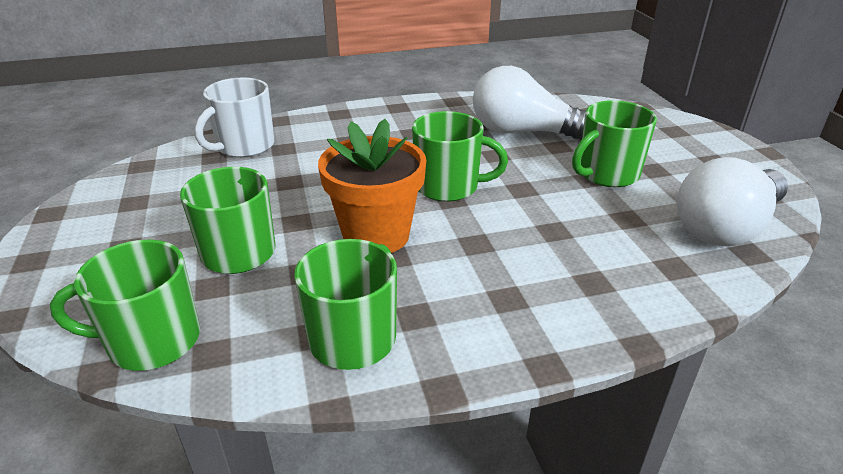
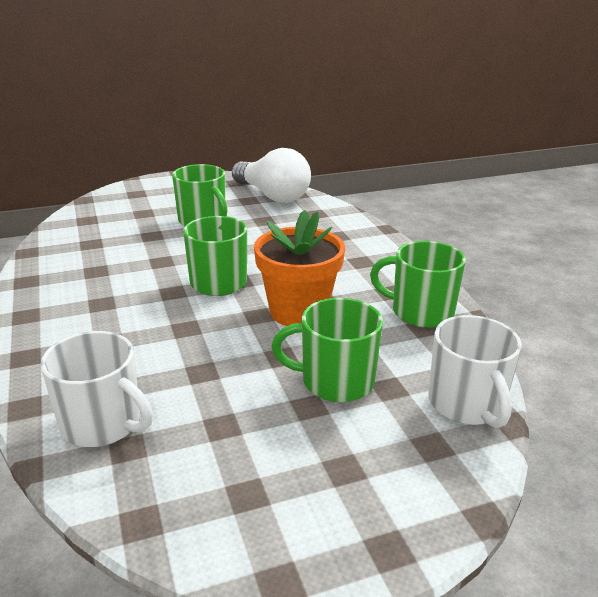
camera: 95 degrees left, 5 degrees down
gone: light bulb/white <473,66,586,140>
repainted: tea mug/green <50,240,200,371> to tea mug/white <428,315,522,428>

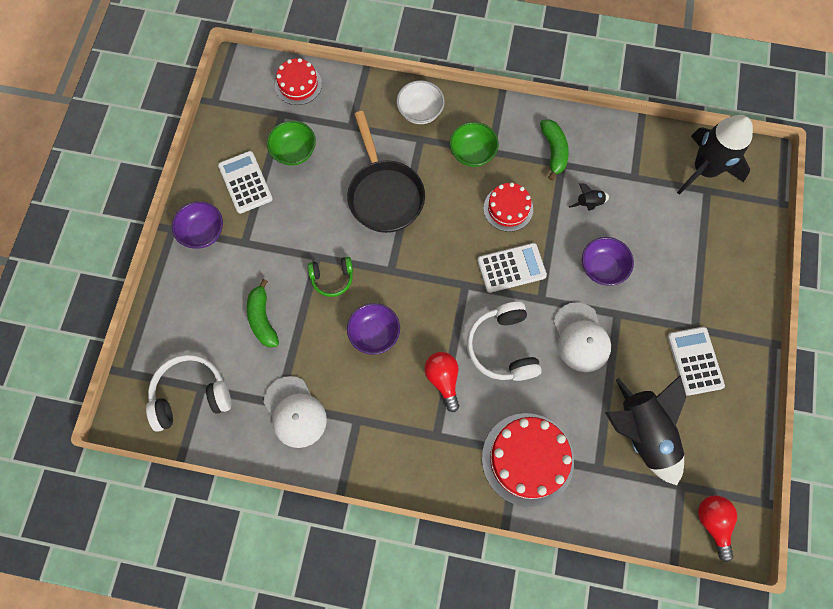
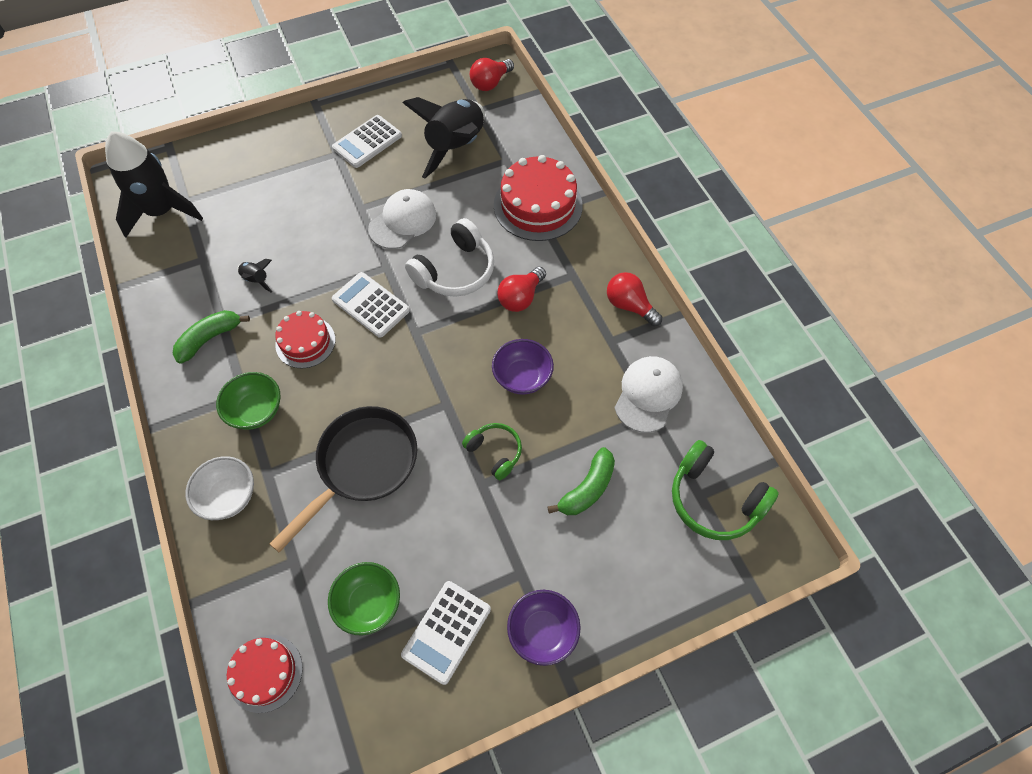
camera: 125 degrees left, 10 degrees down
gone: deep dish/purple <582,237,634,286>
new: light bulb/red <607,272,662,326>
repainted: headset/white <146,354,231,432> to headset/green <672,440,779,540>

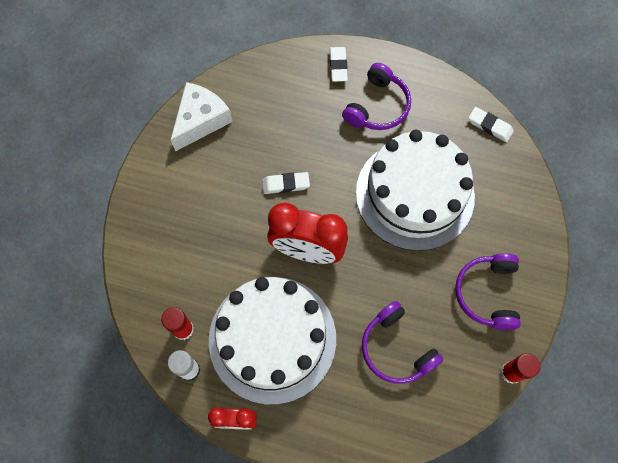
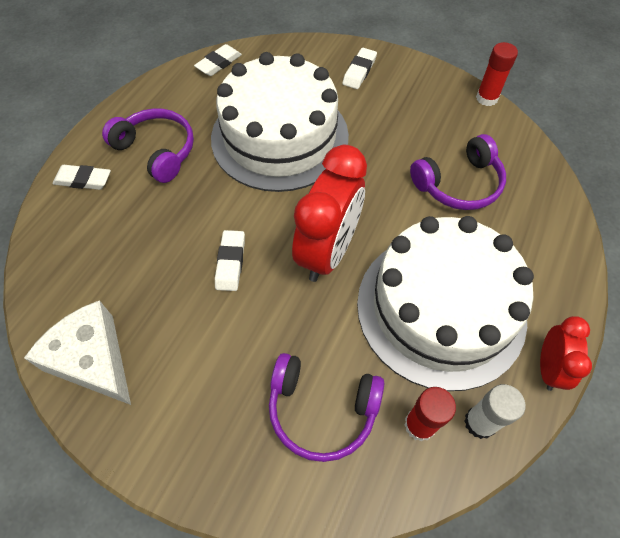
camera: 80 degrees left, 10 degrees down
new: gum eraser/white <342,48,377,89>
shifted: headset/purple <455,253,521,330> to <269,353,384,462>

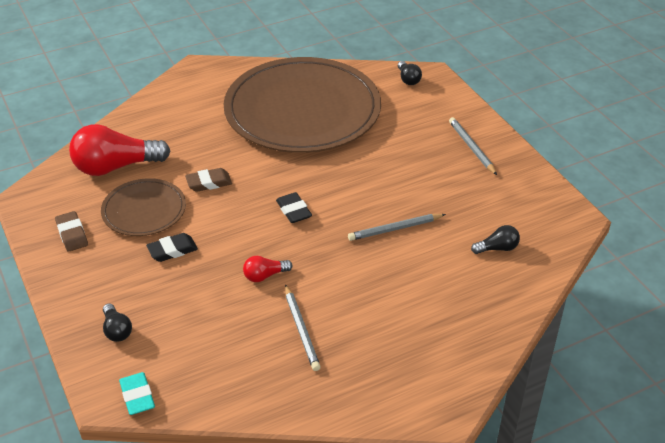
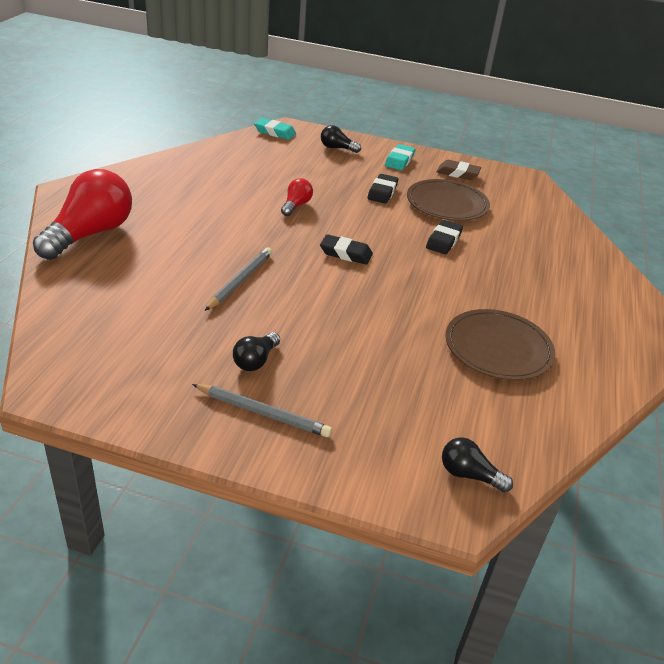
camera: 130 degrees right, 5 degrees down
gone: wooden pencil/ash-grey <285,284,321,371>
new: gum eraser/aqua <385,144,415,170>
shifted: light bulb/red <69,124,170,176> to <33,169,132,260>; light bulb/black <471,225,520,254> to <233,332,280,371>
repainted: gum eraser/dark brown <185,168,232,192> to gum eraser/black <426,220,463,254>
scaled: flat dish/dark brown <224,57,381,153> = <445,309,555,380> x0.48

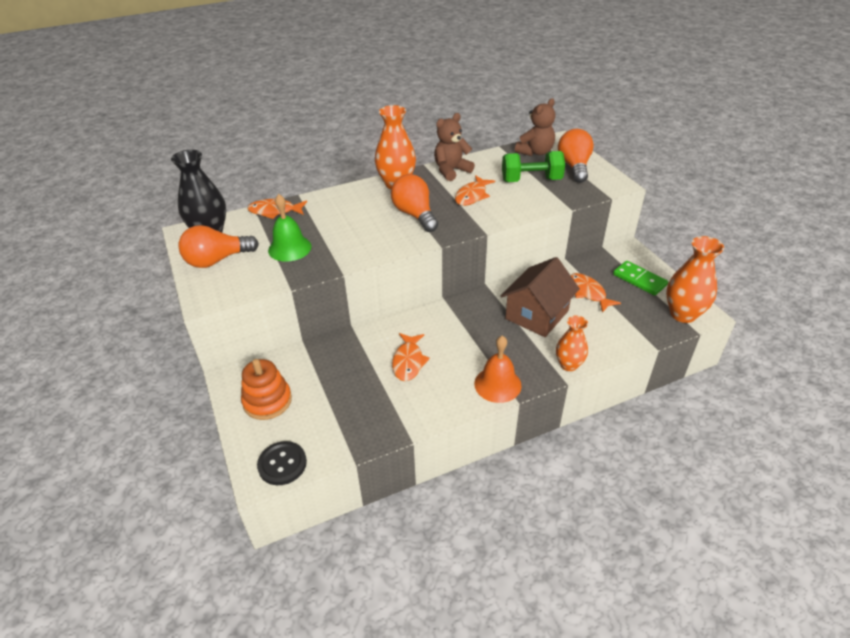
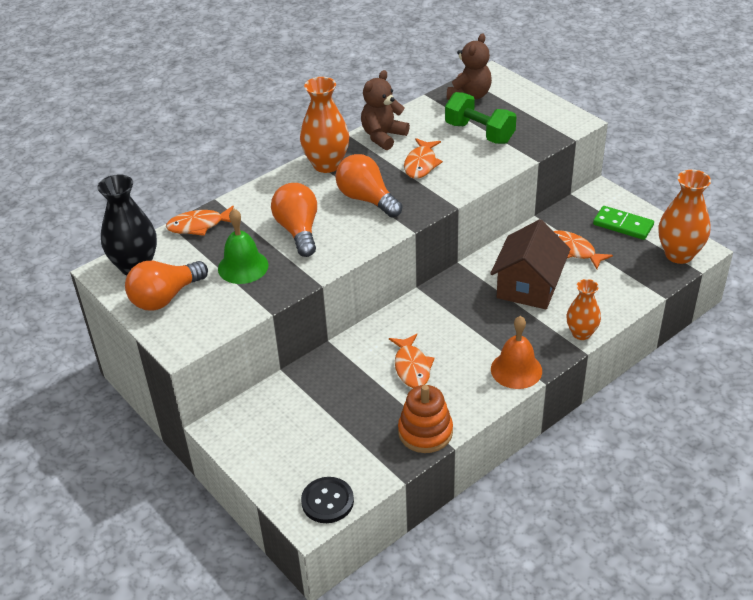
camera: 15 degrees left, 0 degrees up
shifted: light bulb/orange <558,129,594,183> to <271,183,317,257>; ring stacker/orange <241,359,292,420> to <398,385,453,453>
rotated: free weight/green <502,151,565,182> = <445,92,516,144> 60 degrees clockwise

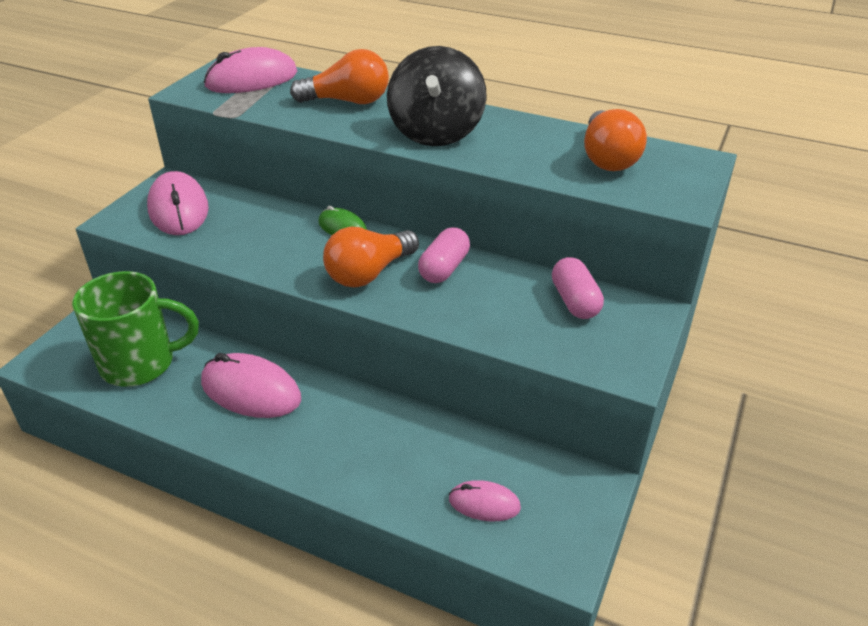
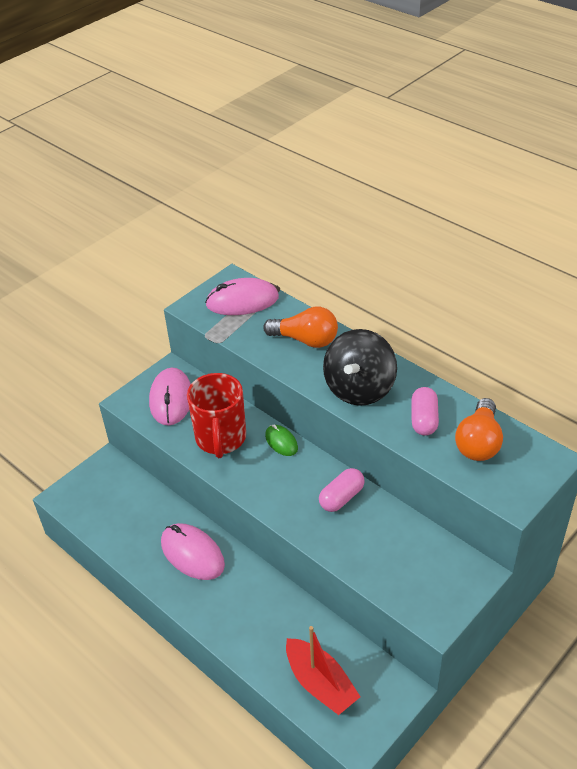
camera: 20 degrees right, 5 degrees up
gone: tea mug/green <72,271,199,387>; light bulb/orange <323,227,419,288>
new: tea mug/red <187,373,246,458>
shifted: pill/rosy <552,257,604,319> to <411,387,439,436>
swapped: mouse/rosy <449,480,521,521> to toy boat/red <286,626,361,715>

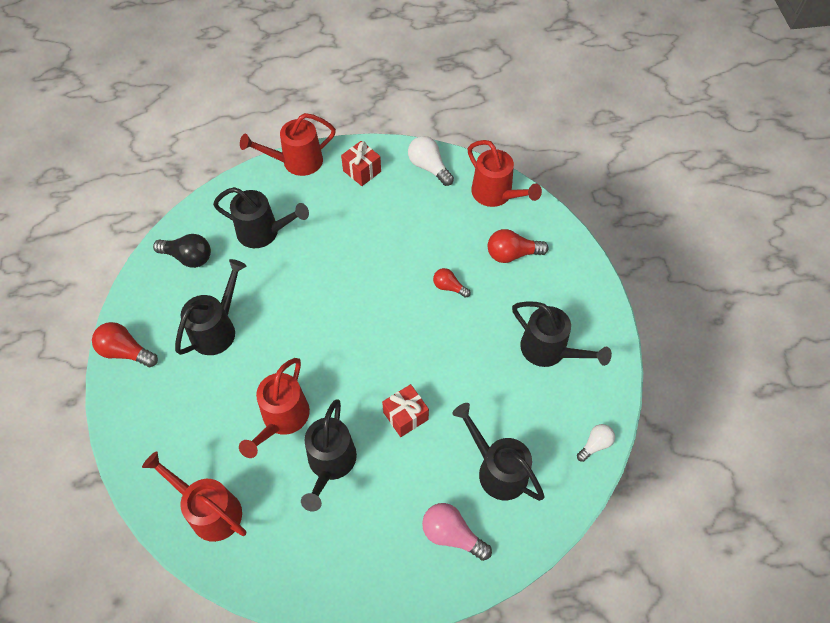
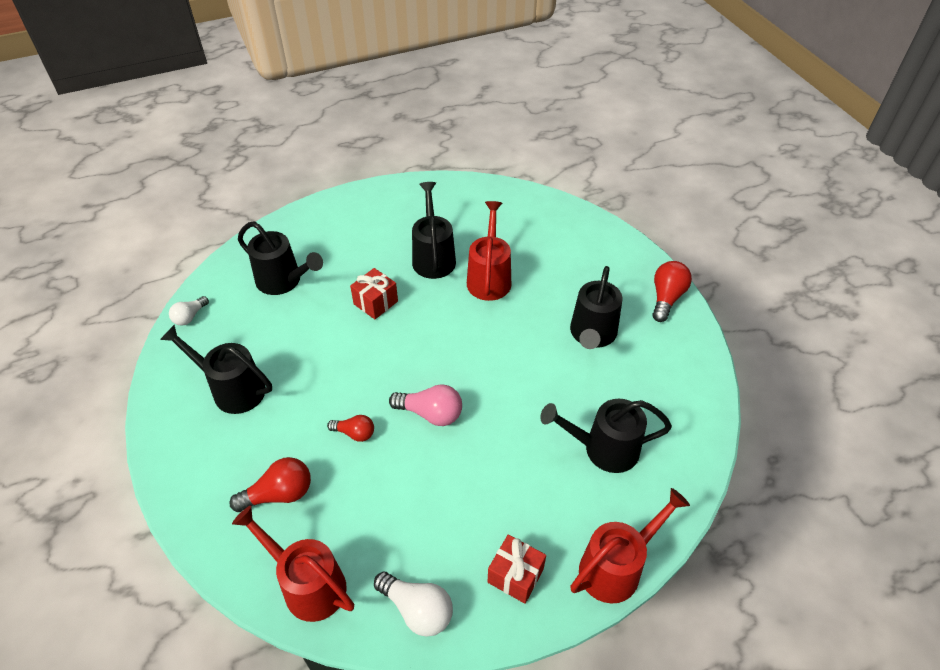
camera: 165 degrees right, 10 degrees down
gone: watering pot/red <142,451,246,542>; light bulb/black <153,234,211,268>
shifted: light bulb/rosy <422,503,492,561> to <389,384,462,426>
rotated: light bulb/red <92,322,158,367> = <652,261,692,322> 75 degrees counterclockwise

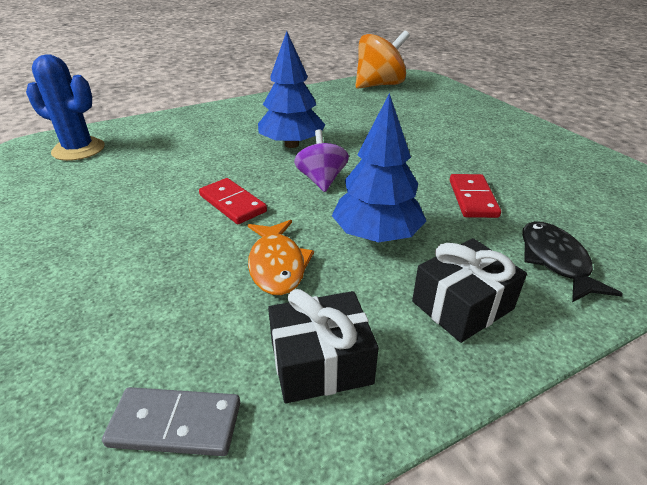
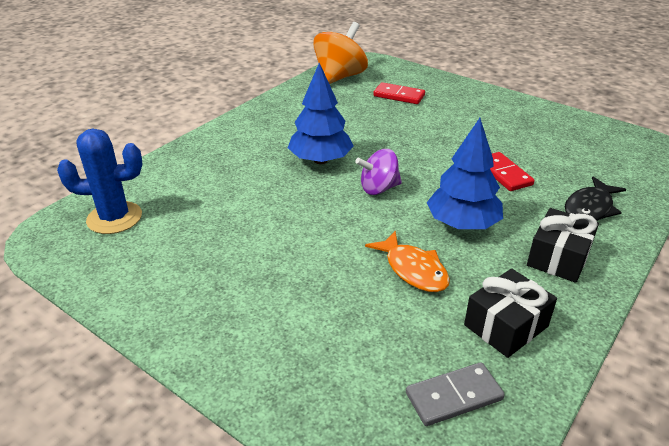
camera: 25 degrees left, 0 degrees up
shifted: domino piece/red <199,178,267,224> to <373,82,425,104>
rotated: whirligig/purple <294,129,349,192> = <355,149,402,195> 75 degrees counterclockwise; toy fish/black <522,221,623,302> = <565,176,626,221> 105 degrees counterclockwise

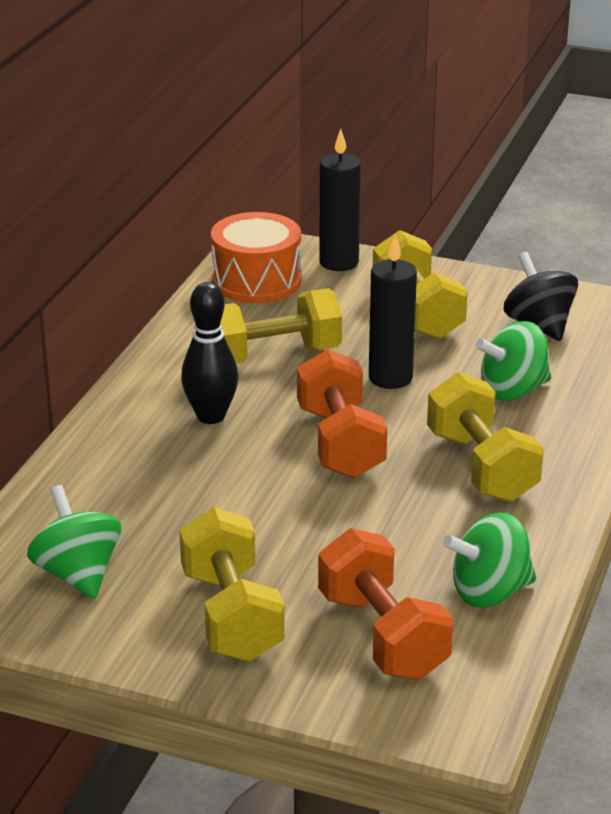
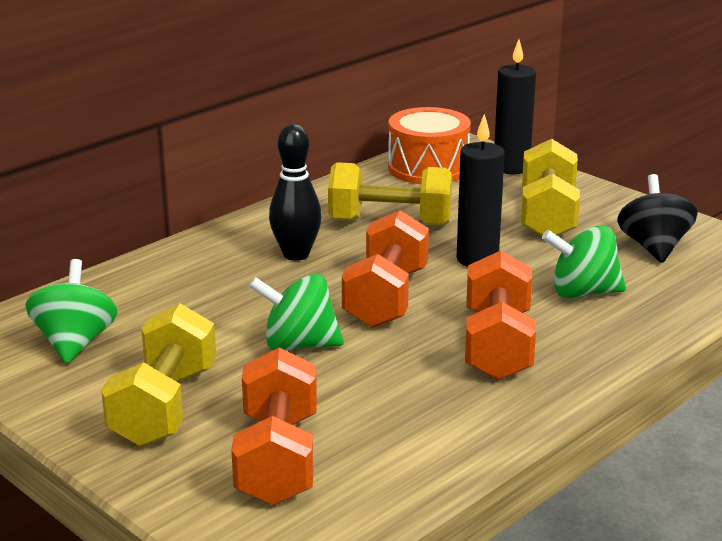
camera: 25 degrees right, 5 degrees down
shifted: whirligig/green <443,512,536,608> to <249,274,344,351>
repainted: free weight/golden <427,372,544,502> to free weight/orange <465,250,536,381>

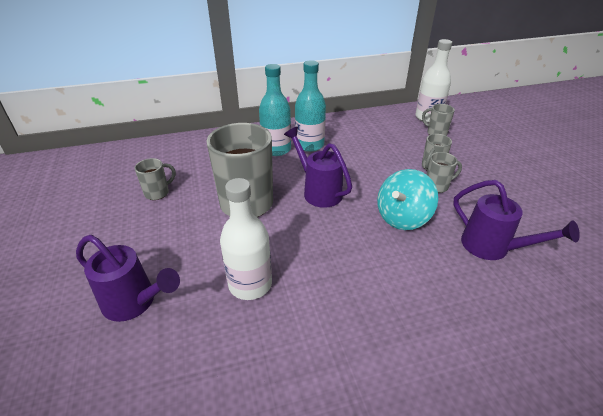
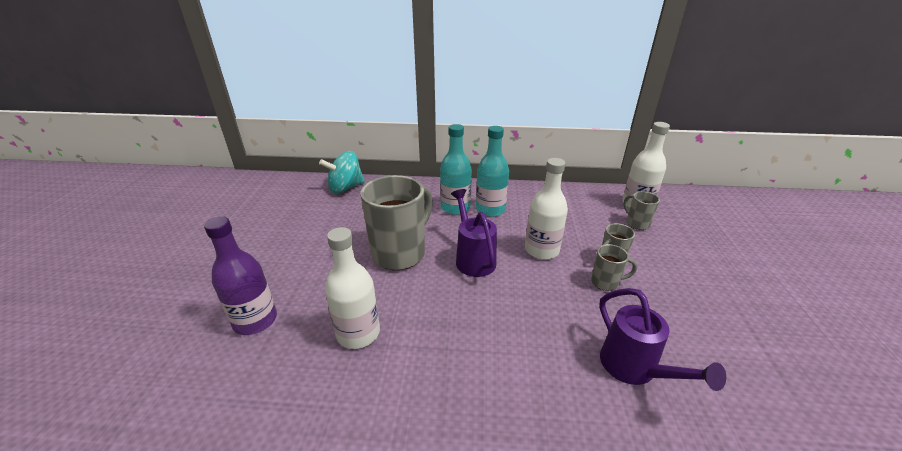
camera: 20 degrees right, 5 degrees down
gone: tea mug/ash-grey <134,158,176,200>
new: flask/white <525,158,568,260>
shifted: whirligig/aqua <377,169,438,230> to <319,151,365,193>
swapped: watering pot/purple <76,235,180,322> to flask/purple <204,216,277,335>

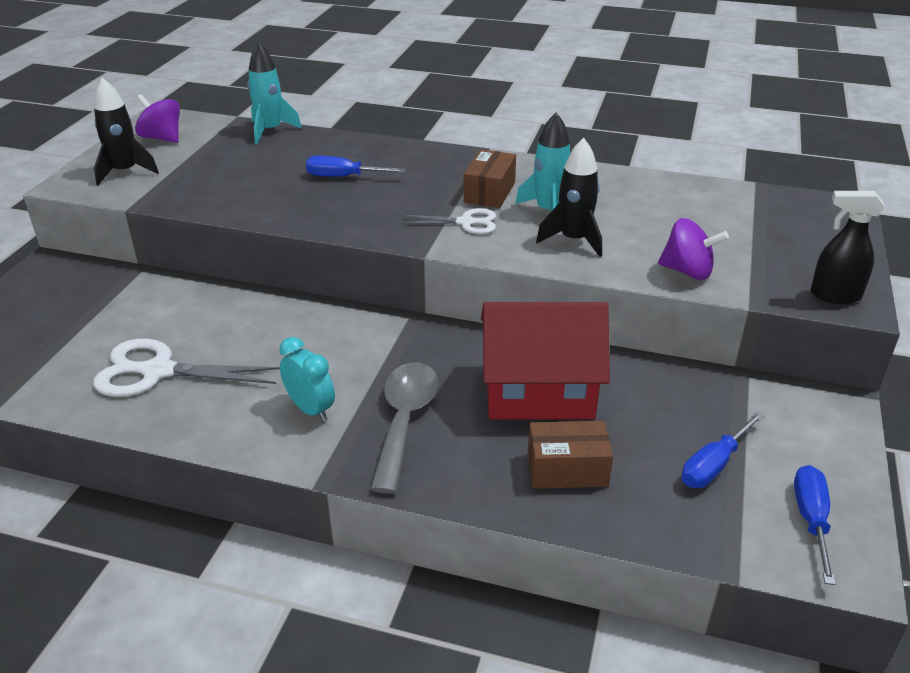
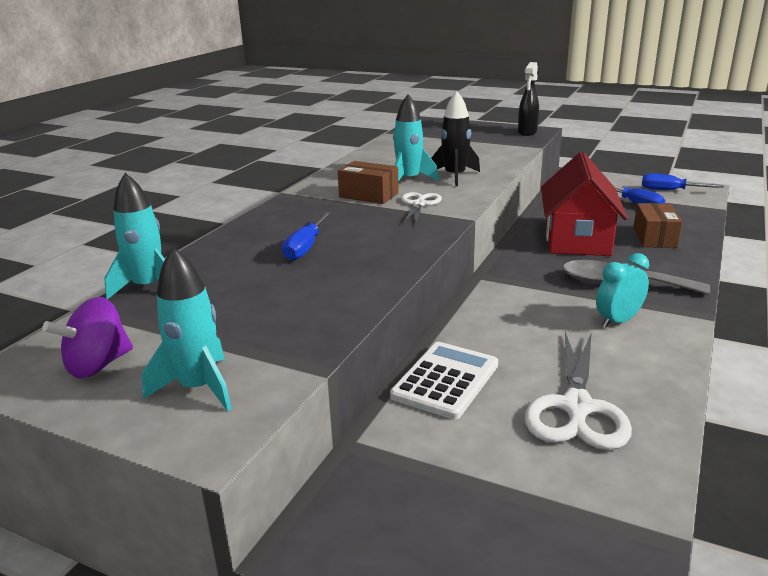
camera: 80 degrees left, 10 degrees down
gone: whirligig/purple <658,218,729,280>
new: pocket calculator/white <390,342,498,420>
repainted: toy rocket/black <94,78,159,185> to toy rocket/aqua <142,247,232,411>

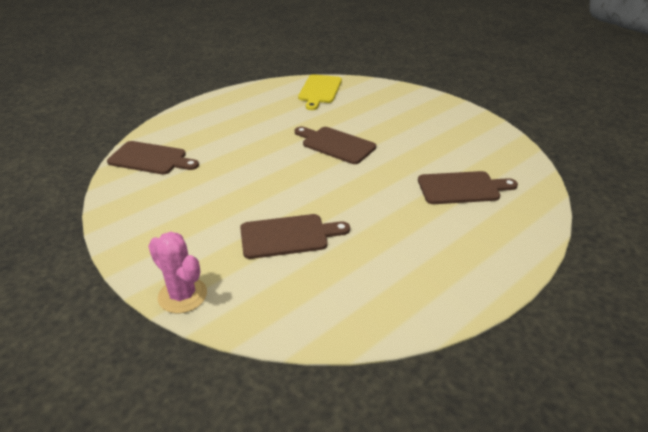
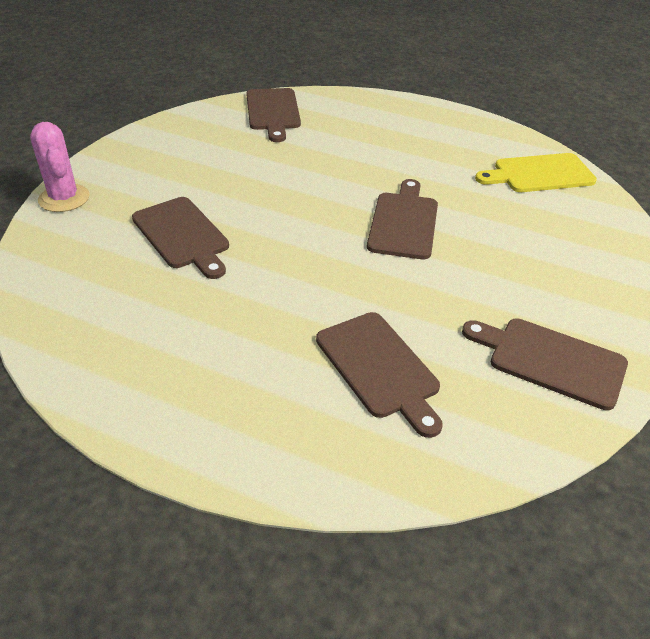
camera: 65 degrees right, 5 degrees up
new: cutting board/dark brown <462,318,628,410>
rotated: saguaro cactus/rosy <148,232,207,314> = <30,122,90,212> 45 degrees counterclockwise

